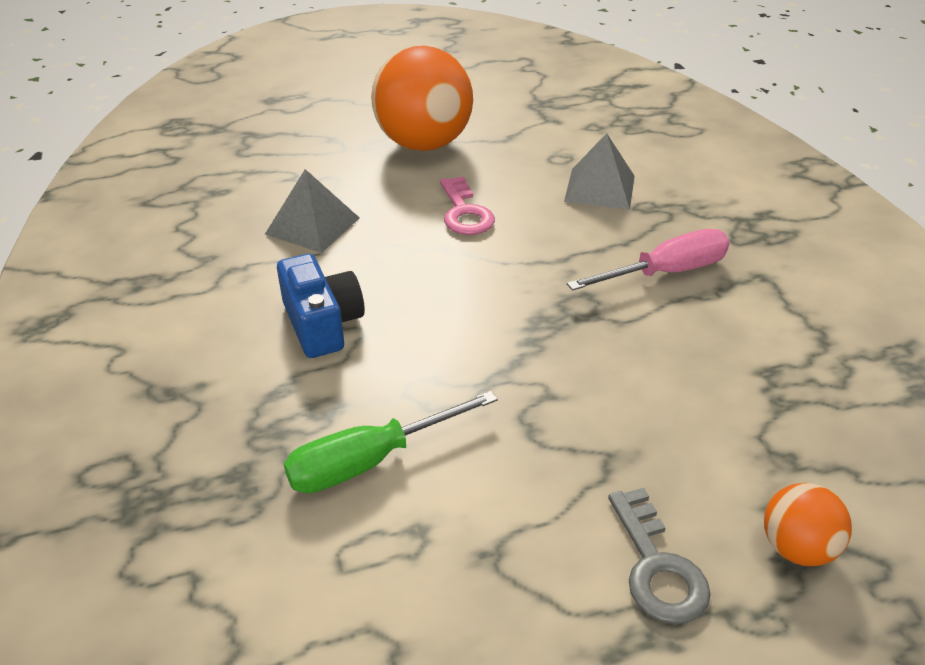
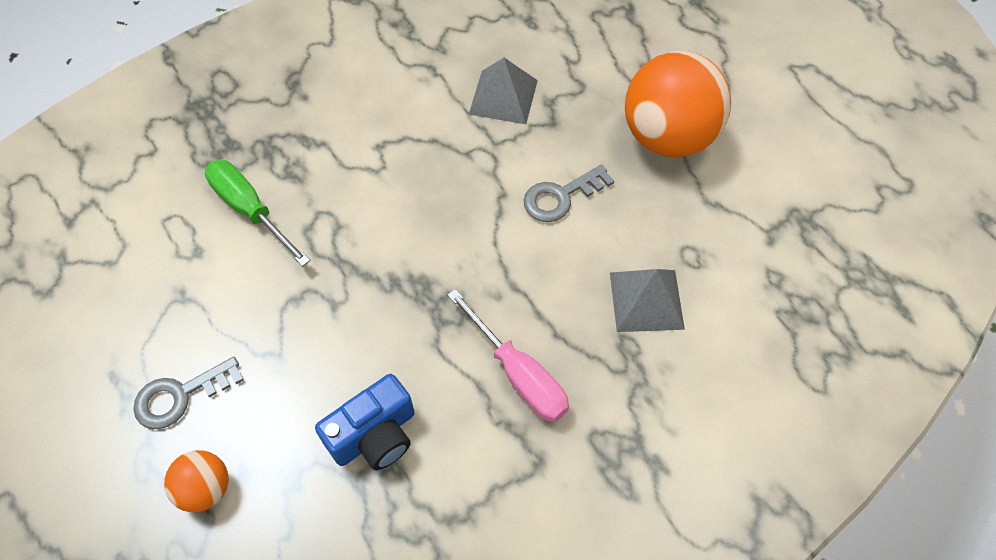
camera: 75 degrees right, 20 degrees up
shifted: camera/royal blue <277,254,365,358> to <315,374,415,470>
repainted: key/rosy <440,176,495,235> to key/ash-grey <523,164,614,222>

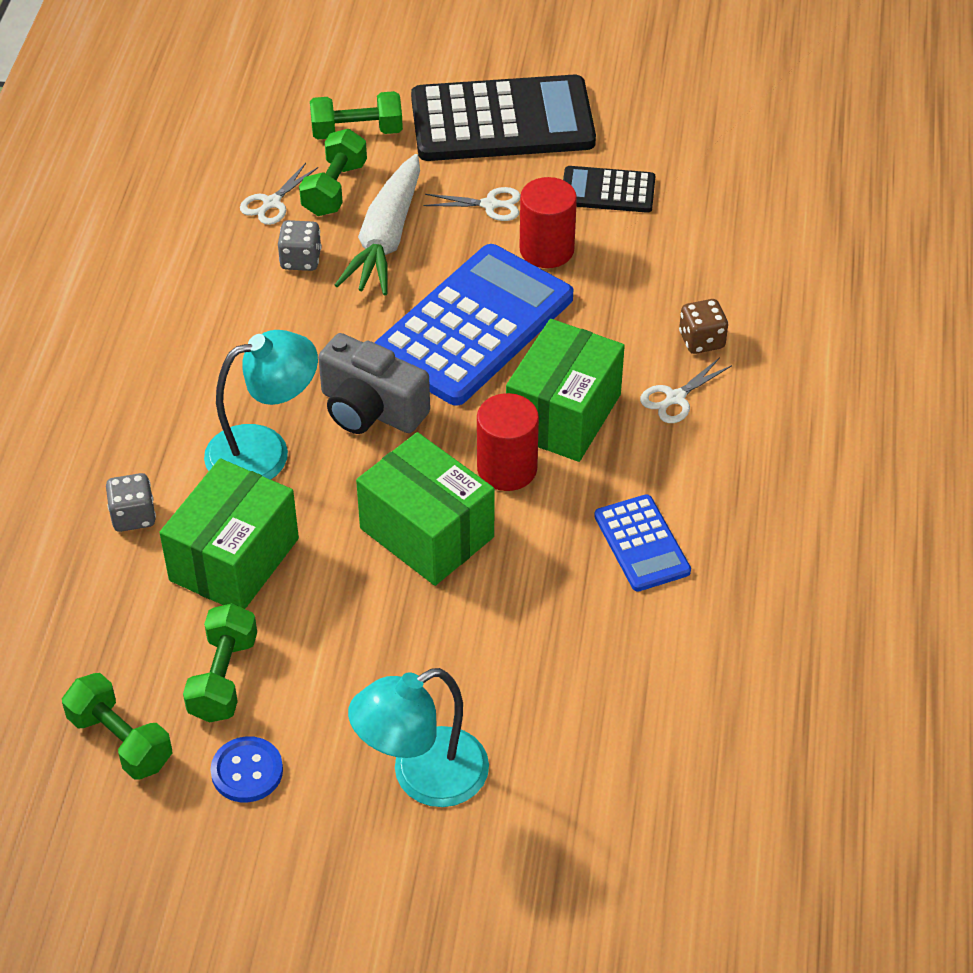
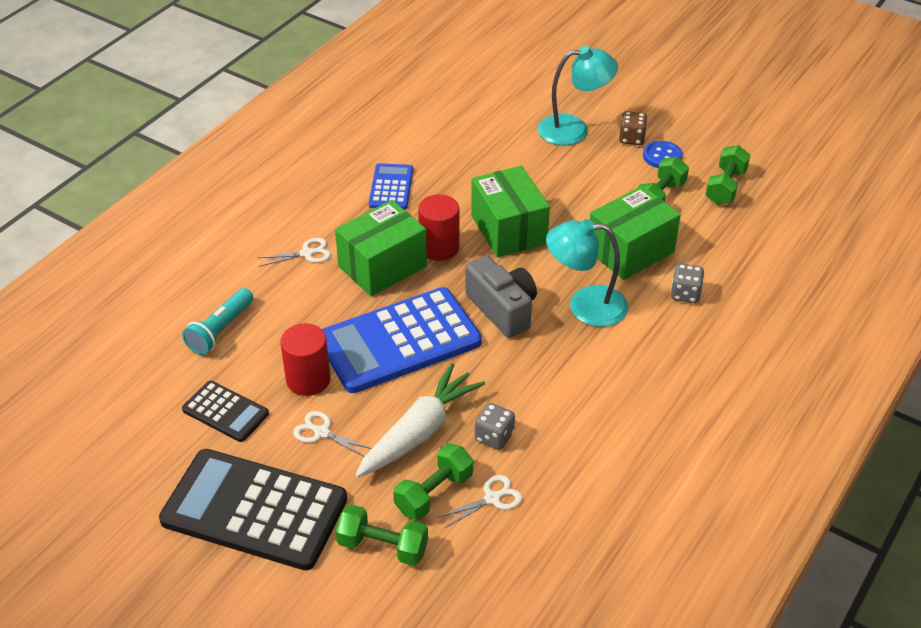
camera: 155 degrees left, 5 degrees down
new: torch/aqua <182,288,254,355>
shifted: game die/dark brown <679,299,728,354> to <619,111,648,145>
rotated: free weight/green <62,673,173,780> = <705,145,750,205> 45 degrees clockwise

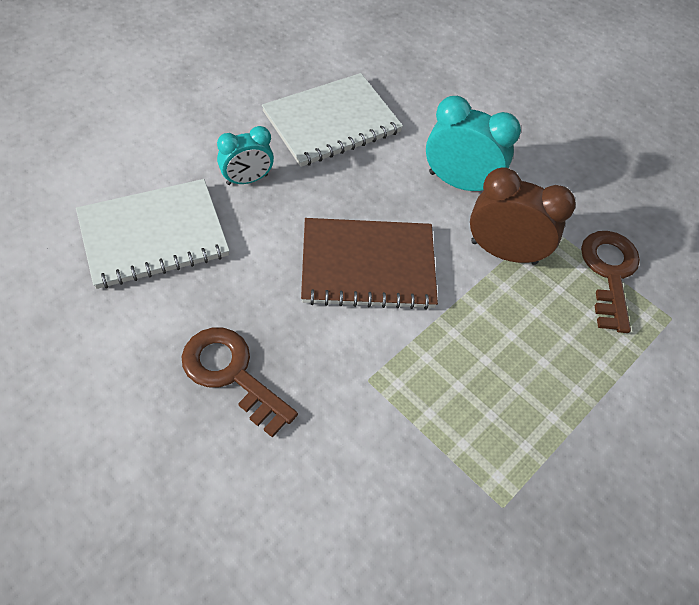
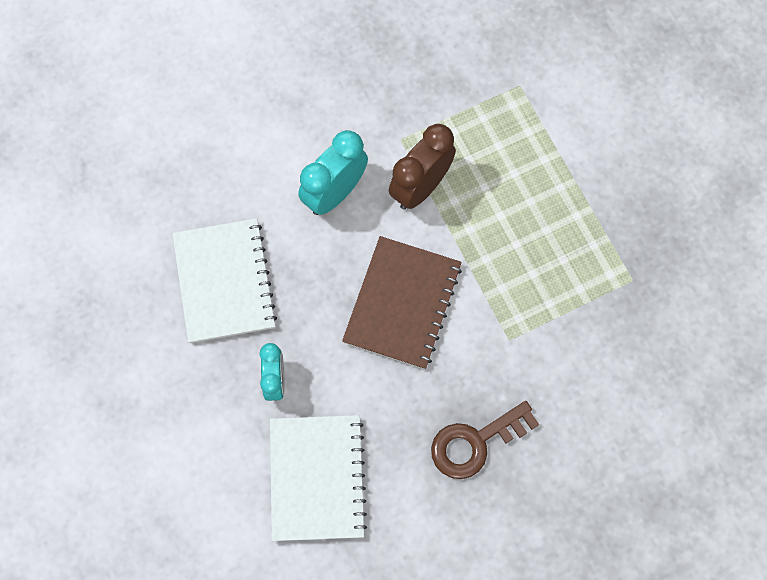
camera: 65 degrees left, 15 degrees up
gone: key/dark brown <581,231,640,333>

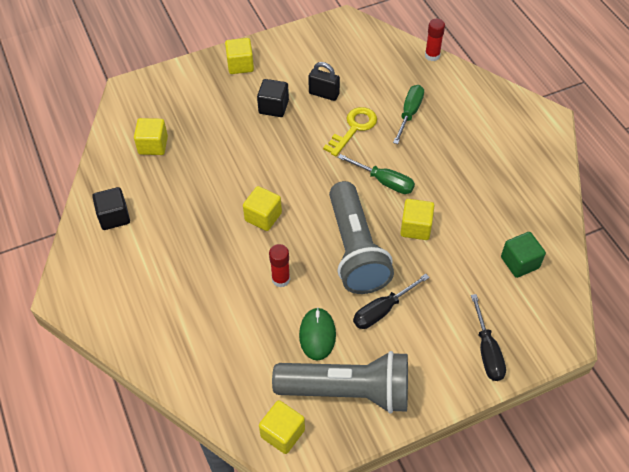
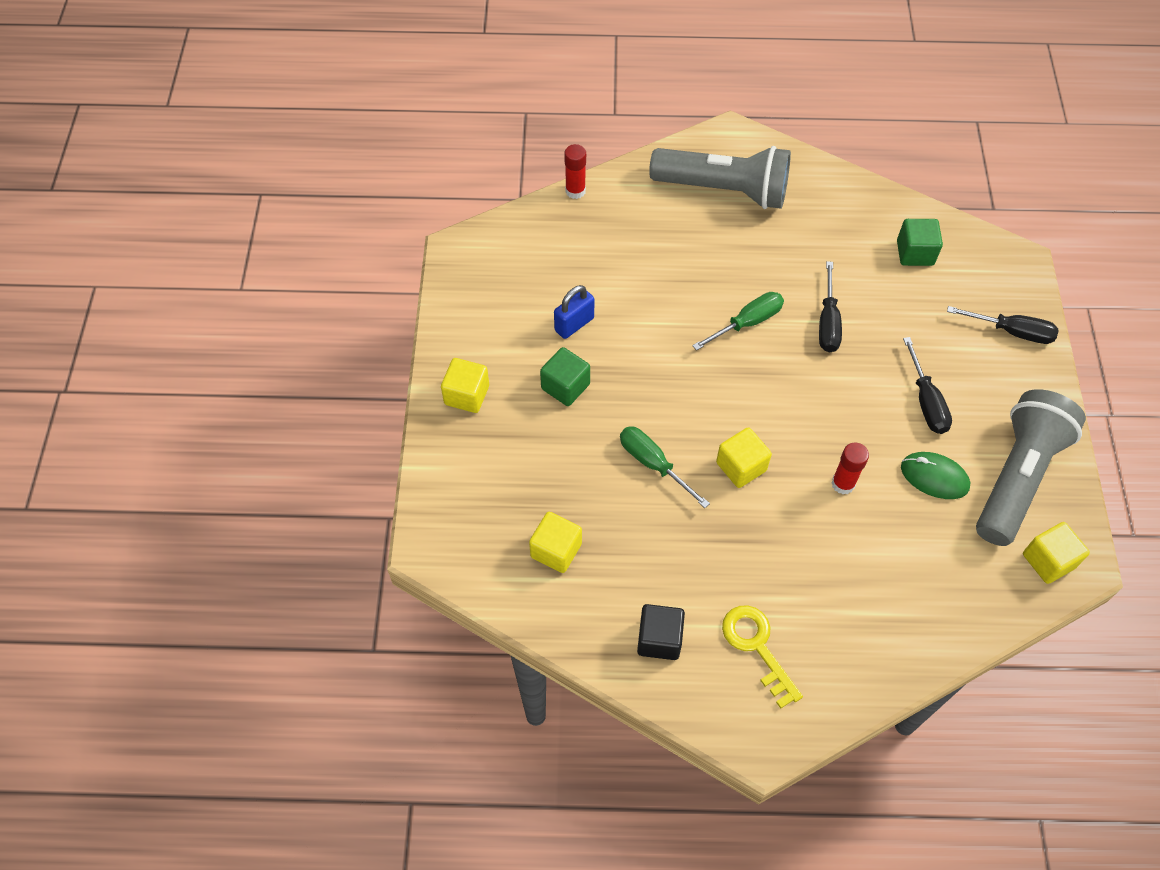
camera: 65 degrees left, 5 degrees up
shifted: screwdriver/green <393,85,424,144> to <620,426,710,508>; torch/ash-grey <329,181,394,294> to <649,146,791,209>; key/golden <323,107,377,157> to <722,605,803,709>
swapped: cube/golden <400,199,435,240> to screwdriver/black <819,261,842,352>
repainted: cube/black <257,79,289,117> to cube/green <540,347,590,406>; small lock/black <308,62,340,101> to small lock/royal blue <554,285,595,339>

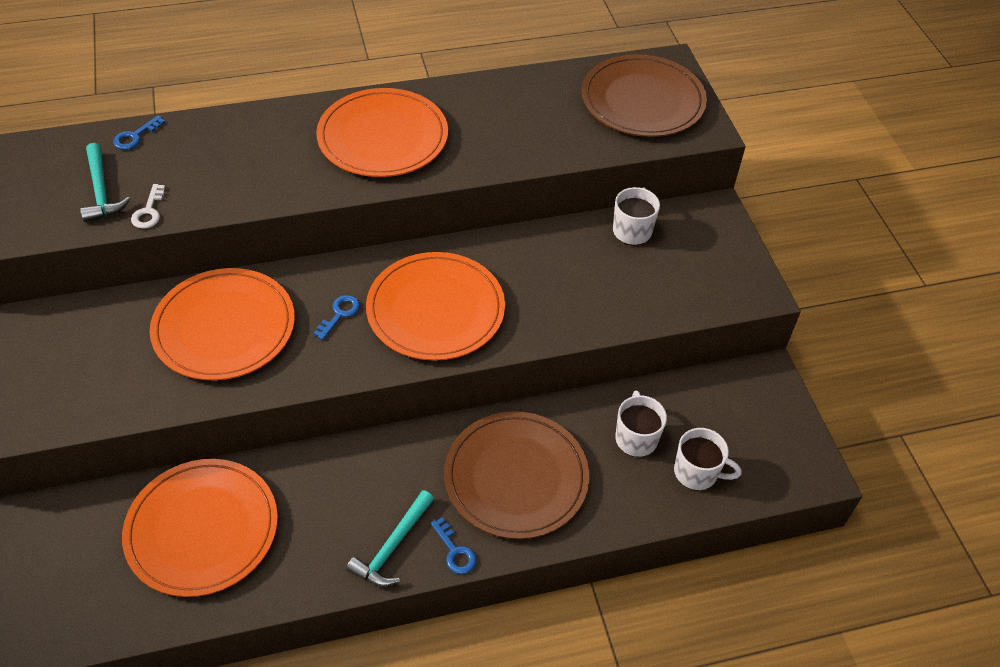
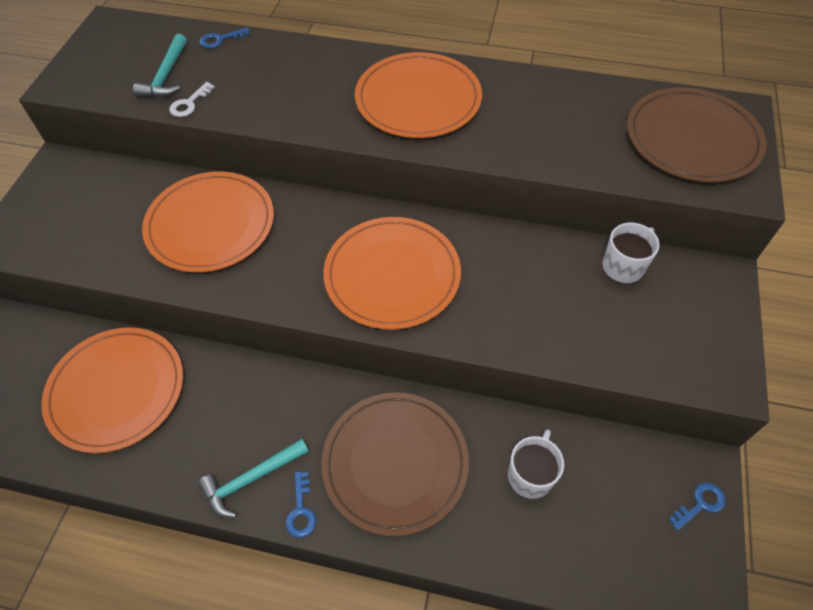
camera: 30 degrees right, 5 degrees up
gone: tea mug/white <674,428,742,490>
shifted: key/royal blue <313,295,360,340> to <669,483,725,531>

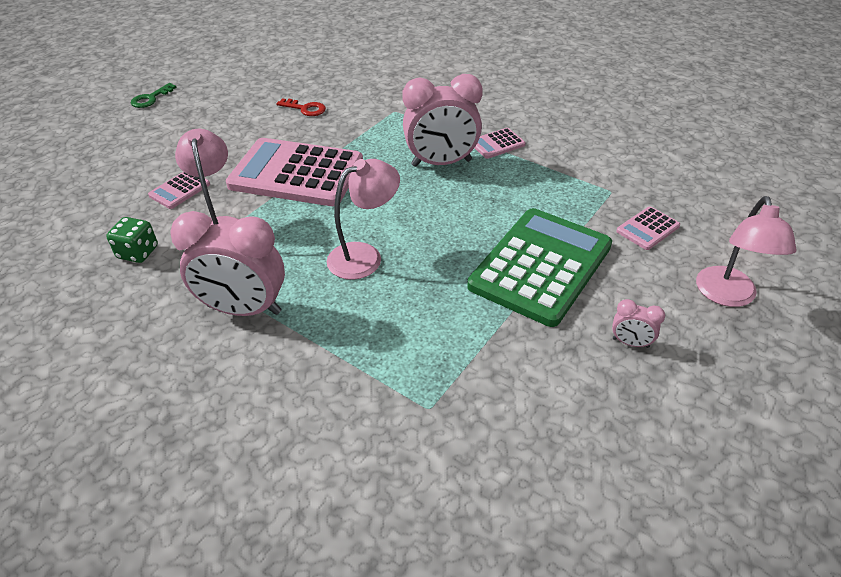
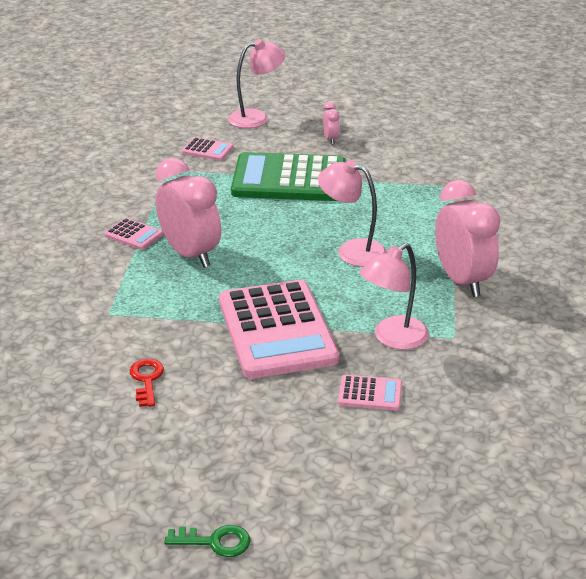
camera: 120 degrees left, 10 degrees down
gone: game die/green <106,217,158,263>

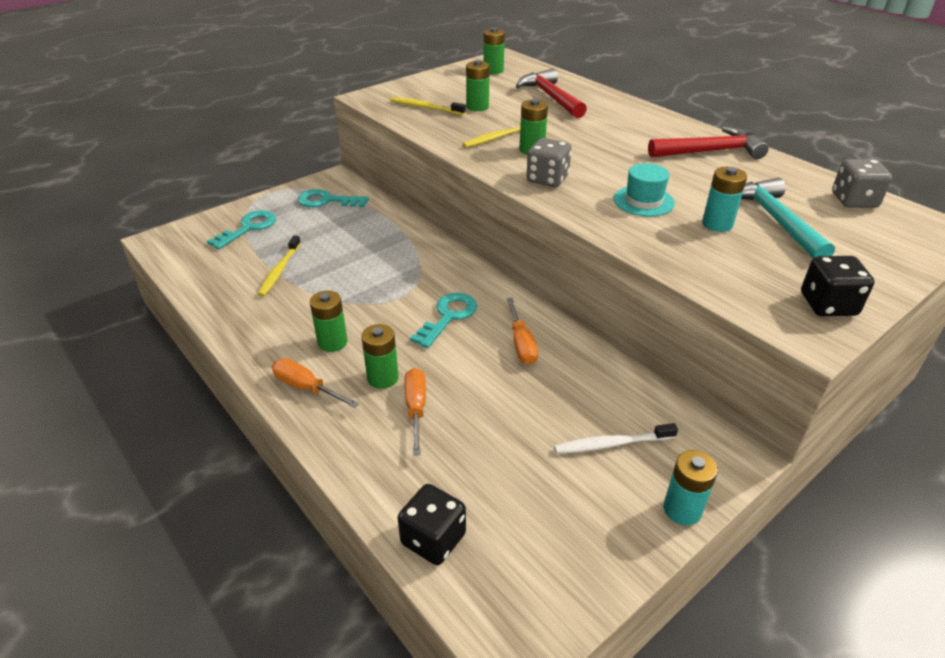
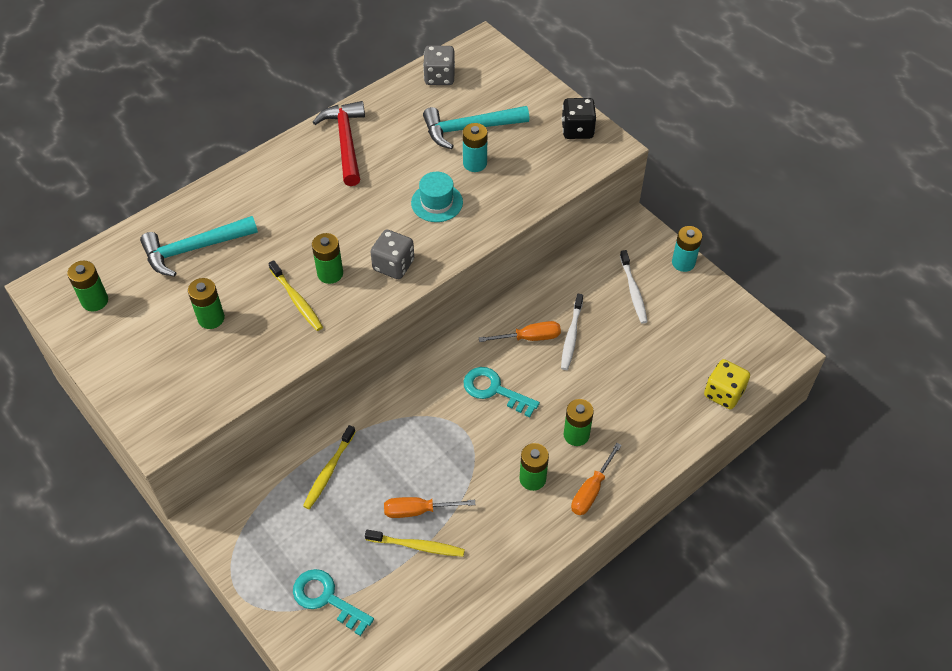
camera: 90 degrees left, 15 degrees up
gone: key/aqua <298,189,369,208>
new: tooth brush/white <561,294,583,370>
shifted: tooth brush/golden <391,97,466,115> to <303,425,356,509>; screwdriver/orange <404,368,426,455> to <384,497,475,518>
repainted: carpenter's hammer/red <516,69,587,118> to carpenter's hammer/aqua <140,216,258,277>; game die/black <398,484,466,565> to game die/golden <704,359,750,409>

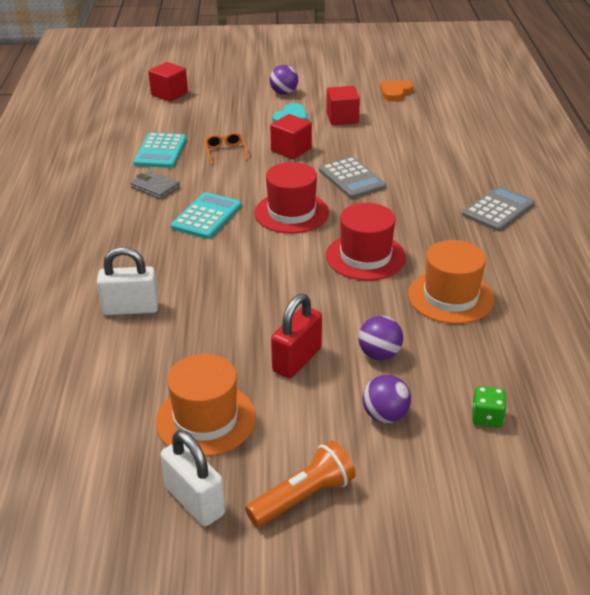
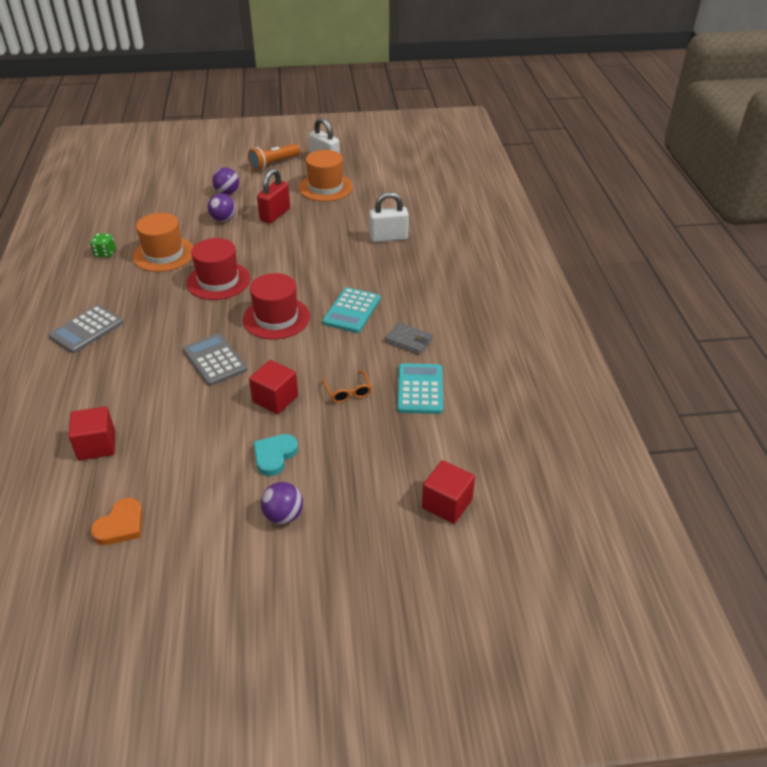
camera: 175 degrees right, 5 degrees up
shifted: cube/red <326,86,360,125> to <69,406,115,460>; game die/green <472,386,507,428> to <90,233,116,257>

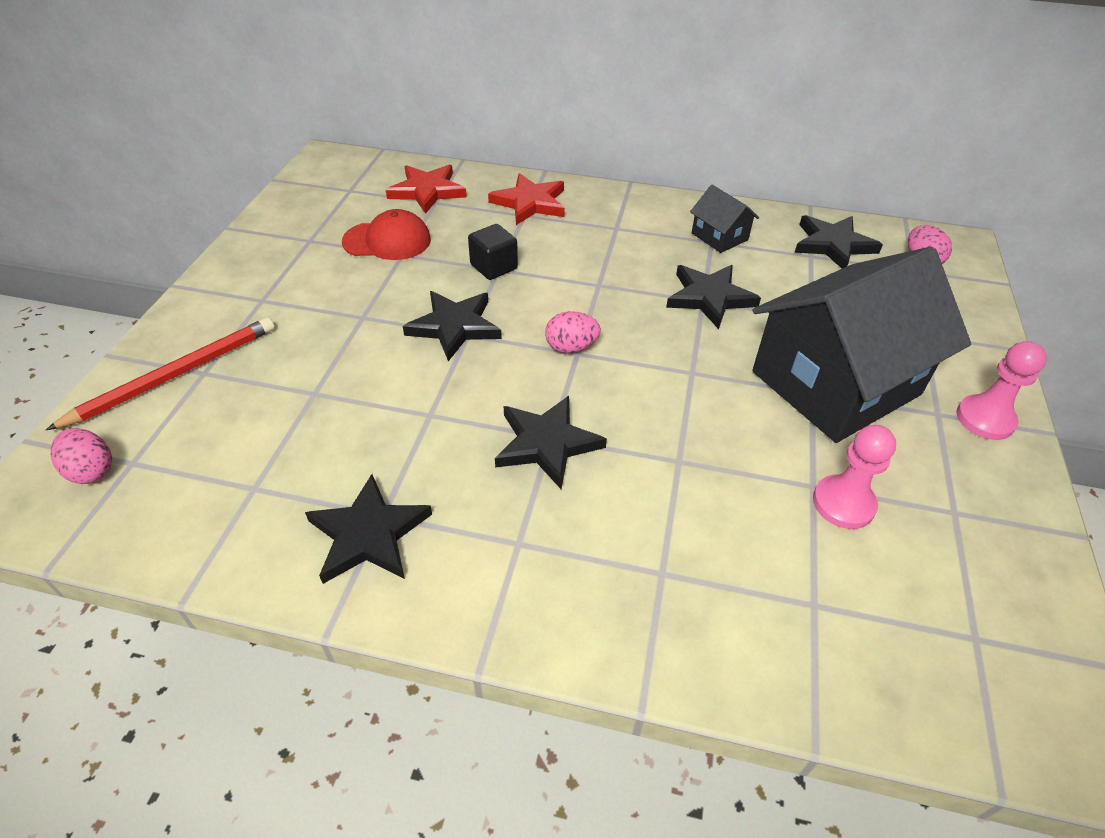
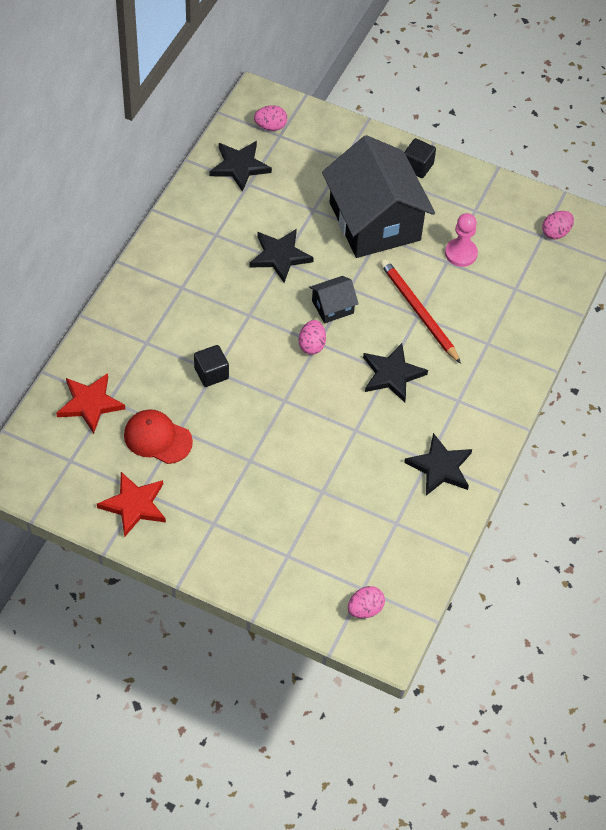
camera: 80 degrees left, 10 degrees up
gone: five-pointed star/black <403,291,502,361>
new: toy egg/rosy <542,211,574,239>
shifted: five-pointed star/red <488,173,565,225> to <97,472,166,537>; toy house/black <690,185,759,253> to <309,276,359,323>; wooden pencil/red <46,317,275,430> to <380,259,461,364>
swapped: game pawn/rosy <956,341,1047,440> to cube/black <404,138,436,178>
rotated: cap/red <342,209,431,260> = <124,409,193,464> 75 degrees counterclockwise

